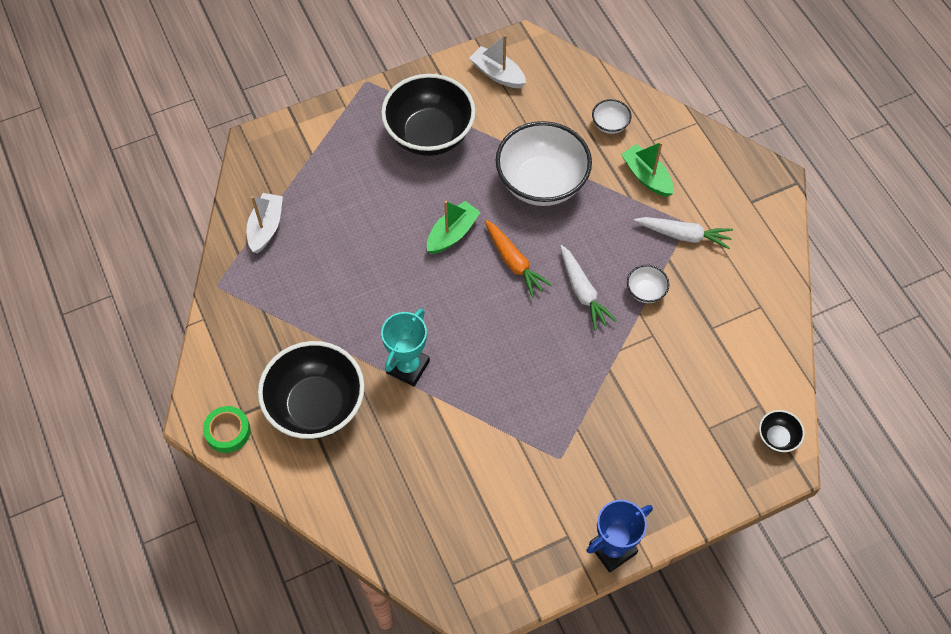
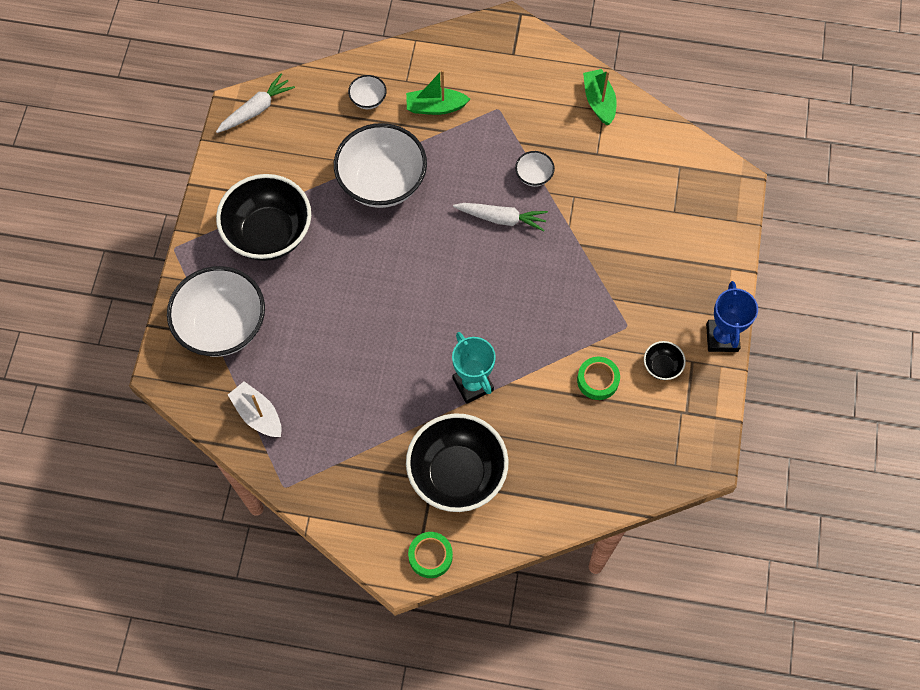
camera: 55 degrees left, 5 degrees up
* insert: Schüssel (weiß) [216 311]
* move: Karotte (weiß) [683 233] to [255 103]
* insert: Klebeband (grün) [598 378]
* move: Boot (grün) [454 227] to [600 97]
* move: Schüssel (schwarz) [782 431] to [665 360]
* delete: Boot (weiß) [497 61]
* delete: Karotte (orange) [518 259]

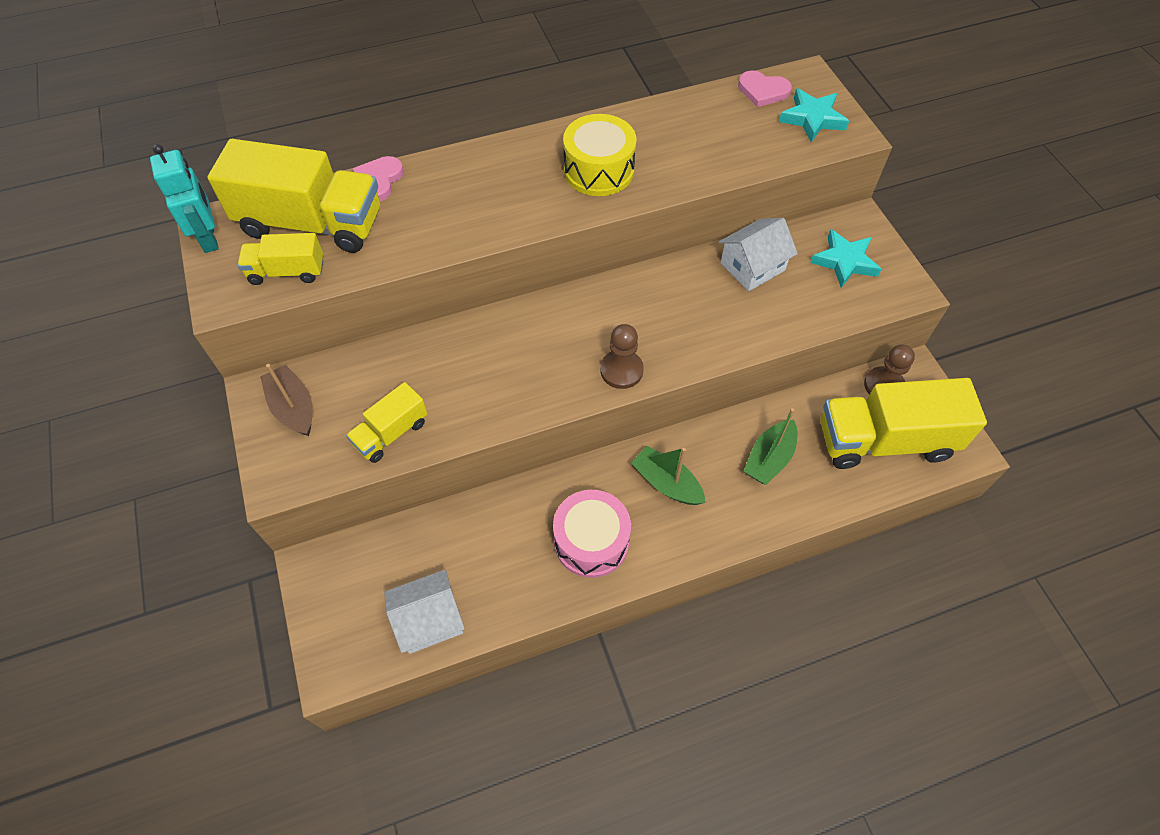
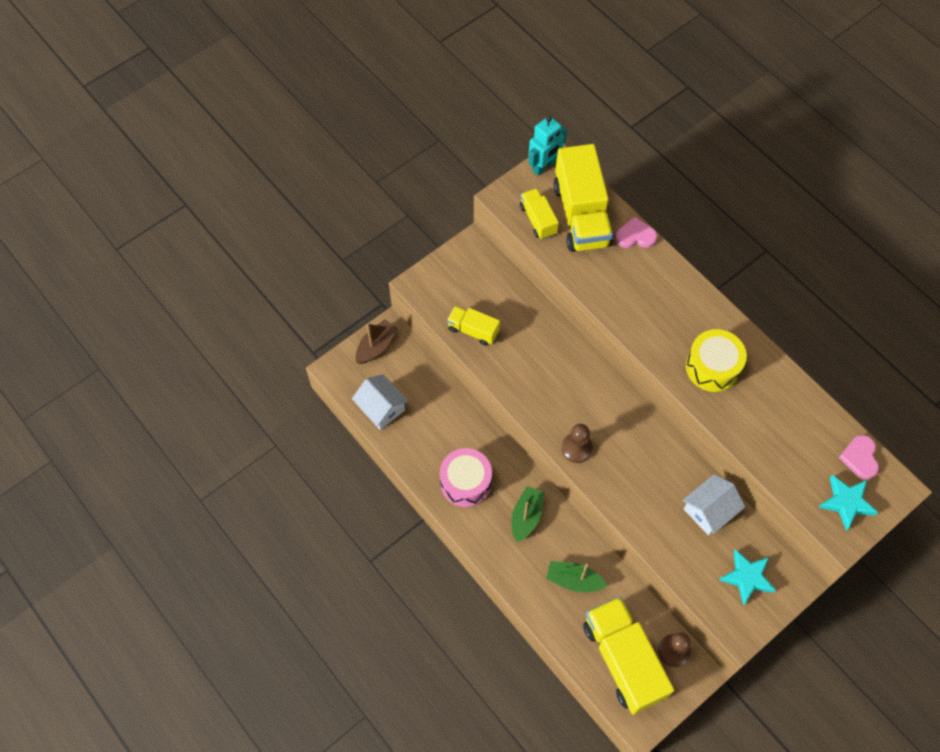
camera: 70 degrees right, 5 degrees up
* move: Boot (braun) [286 400] to [376 341]
* rotate: Haus (weiß) [758 254] = [714 504] 75 degrees counterclockwise

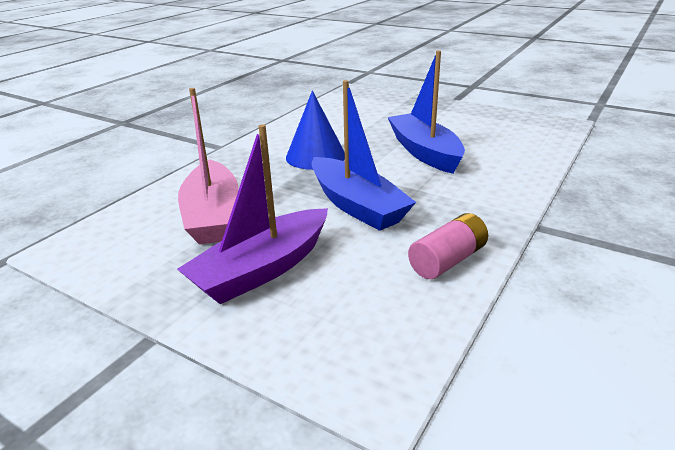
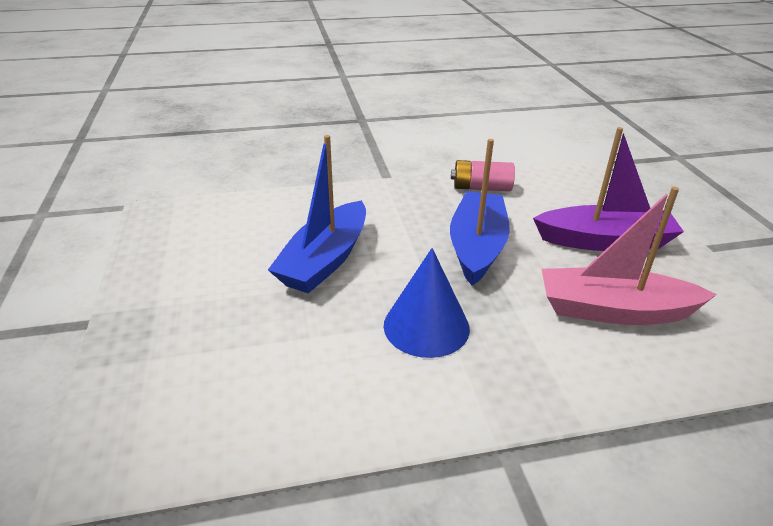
camera: 135 degrees left, 5 degrees up
* rotate: Boot (rosa) [208 166] = [629 256] 120 degrees counterclockwise

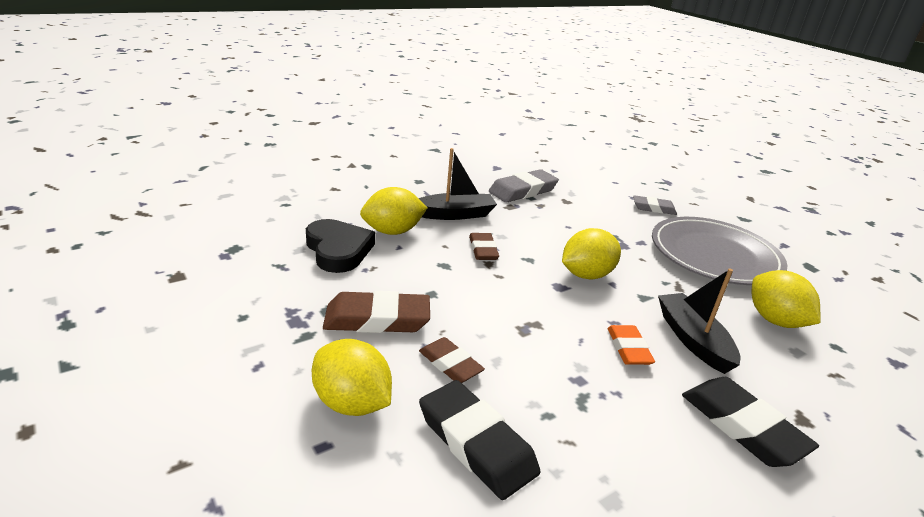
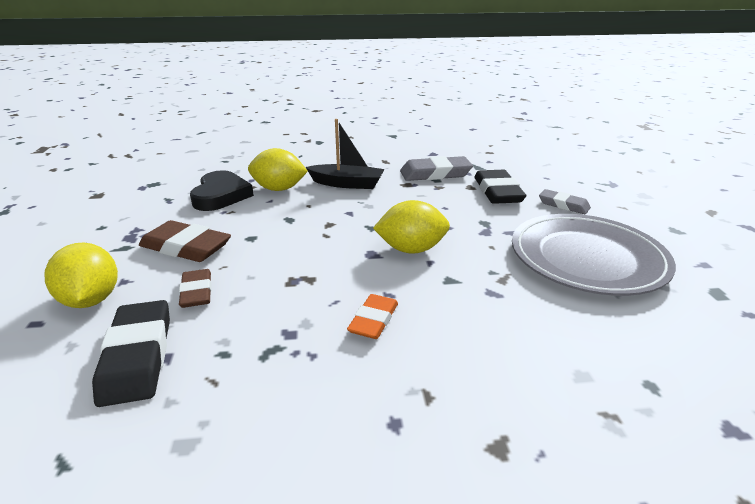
camera: 30 degrees right, 0 degrees up
* move: Radiergummi (schwarz) [750 422] to [500 187]
* delete: Radiergummi (braun) [484 246]
* delete: Boot (schwarz) [699 321]
* delete: Zitrone (gelb) [786 299]

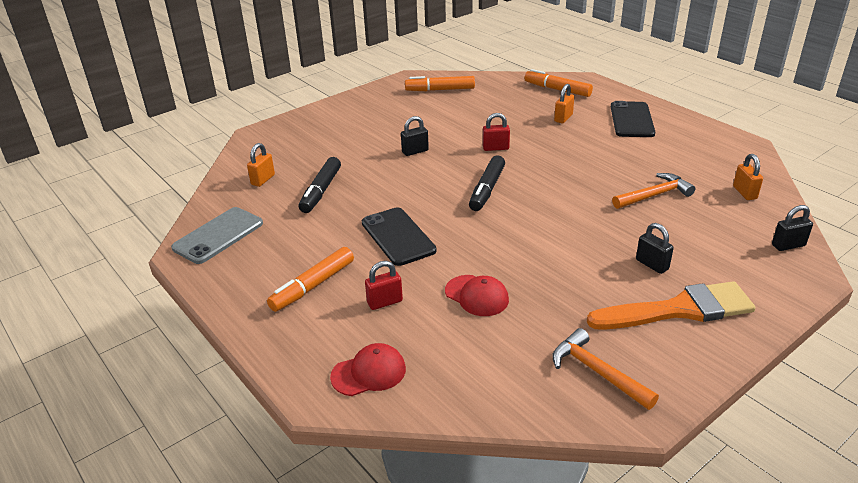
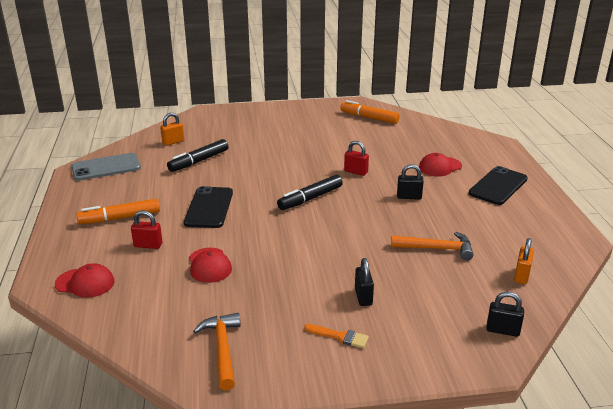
camera: 30 degrees right, 5 degrees down
* resize: Pinsel (orange) [671 305] = [336 336] x0.43
* move: Vorhängeschloss (schwarz) [415 136] to [410 182]
* replace: Vorhängeschloss (orange) [564 103] to Kappe (rot) [440 165]
* delete: Filzstift (orange) [558 83]

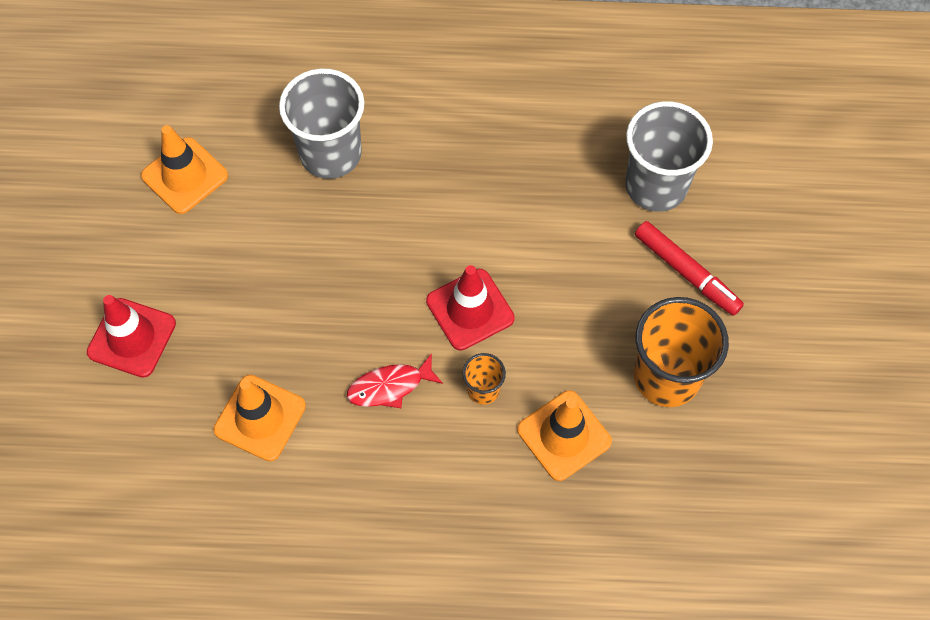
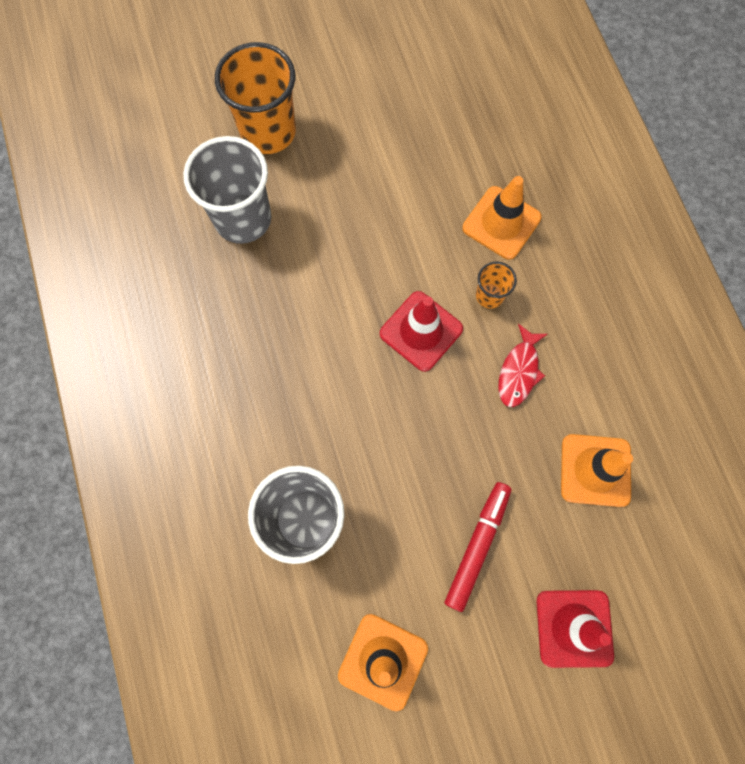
camera: 110 degrees left, 10 degrees up
* move: Becher (orange) [681 352] to [255 98]
* move: Filzstift (rot) [689 268] to [478 547]
* rotate: Fisch (rot) [395 380] = [523 365] 60 degrees clockwise

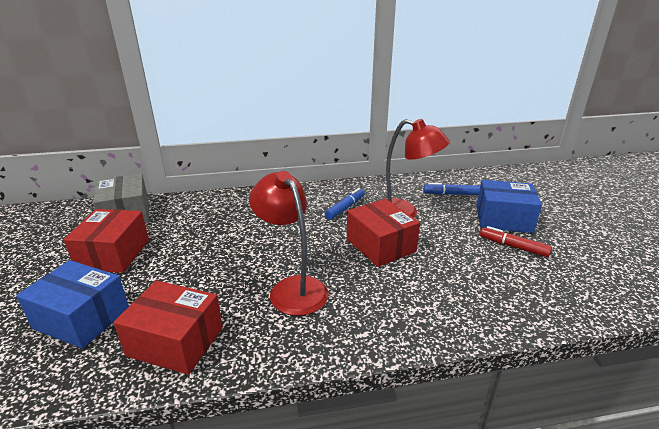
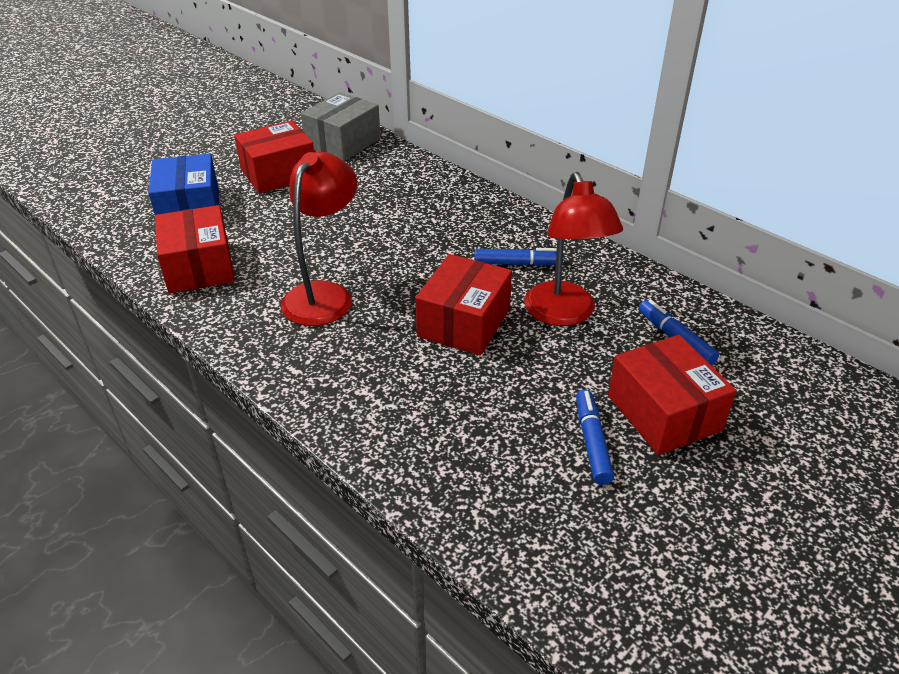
camera: 55 degrees right, 10 degrees up
* recolor: Filzstift (rot) [516 241] to Filzstift (blau) [595 437]
* recolor: Schachtel (blau) [509 206] to Schachtel (rot) [672 395]

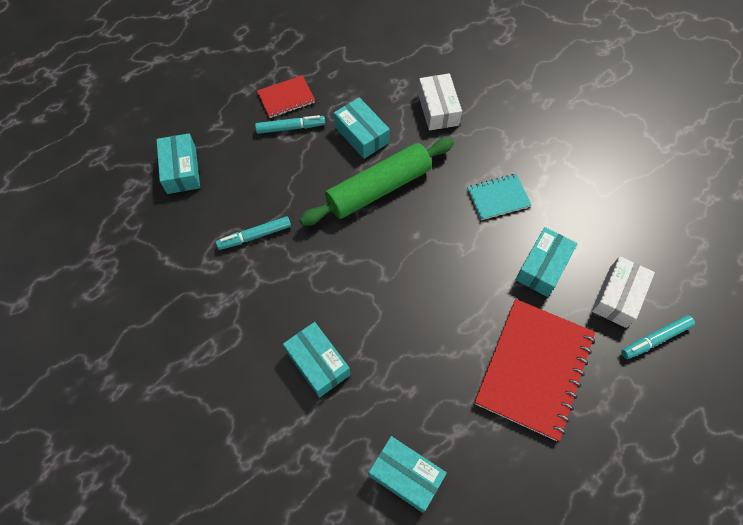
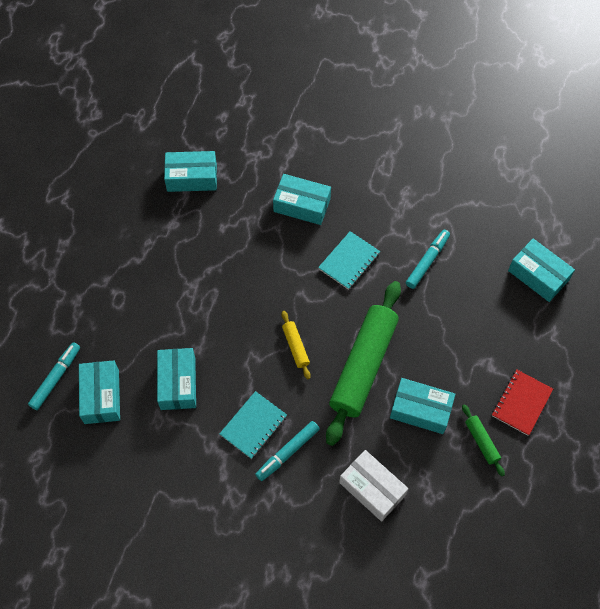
camera: 145 degrees right, 0 degrees up
* recolor: Schachtel (weiß) [623 292] to Schachtel (türkis) [99 392]
* move: Filzstift (türkis) [290 124] to [287 451]
* insert: Nudelholz (gelb) [296 345]
* insert: Notizbuch (türkis) [349 260]
* insert: Nudelholz (grün) [483 440]
* delete: Notizbuch (rot) [534 370]

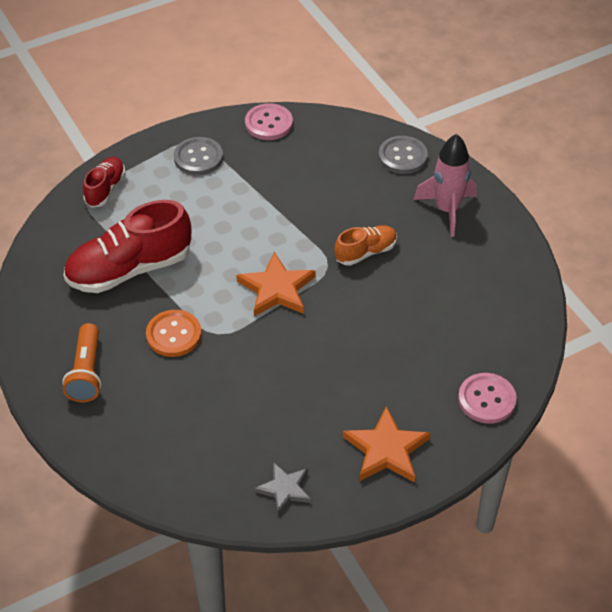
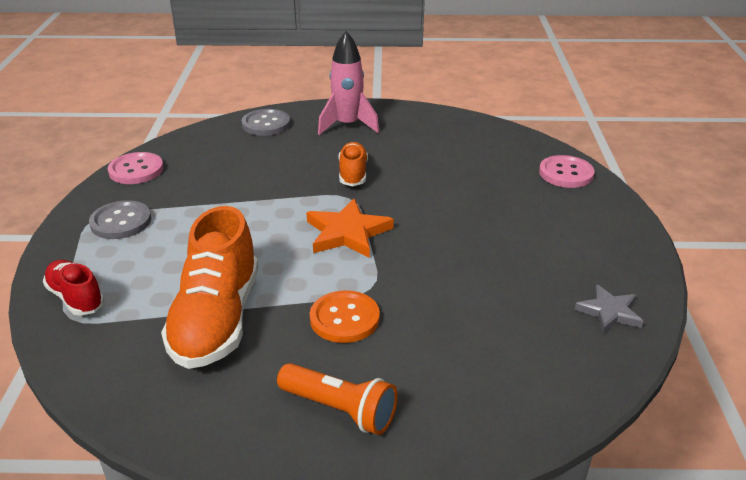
camera: 60 degrees left, 15 degrees down
* recolor: Schuh (rot) [127 246] to Schuh (orange) [209 287]
* delete: Stern (orange) [387 444]

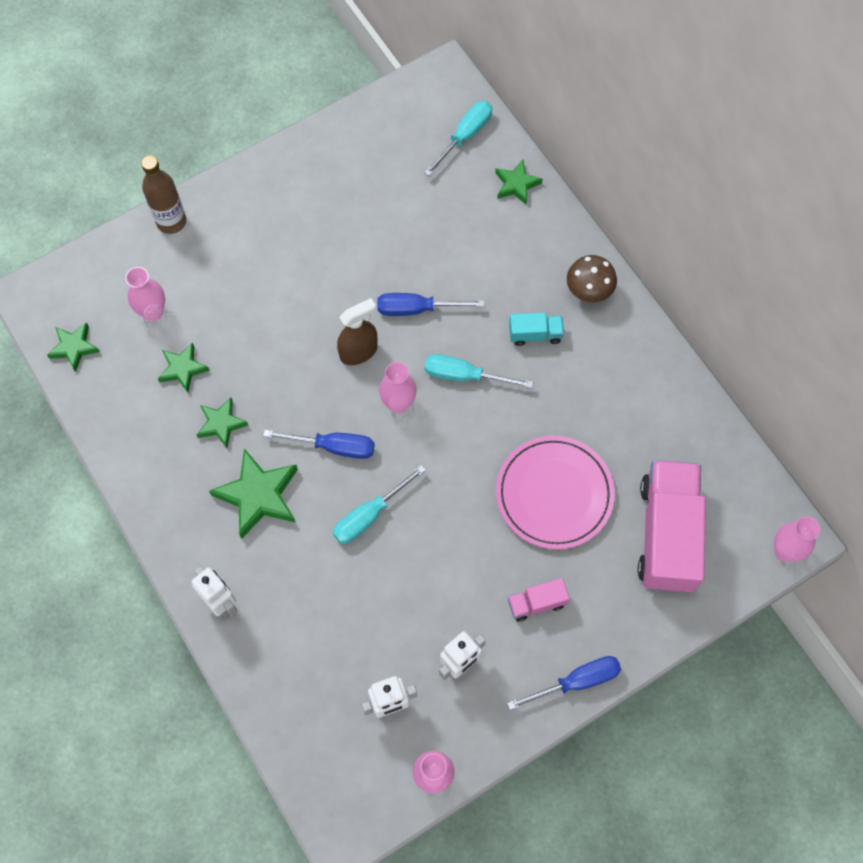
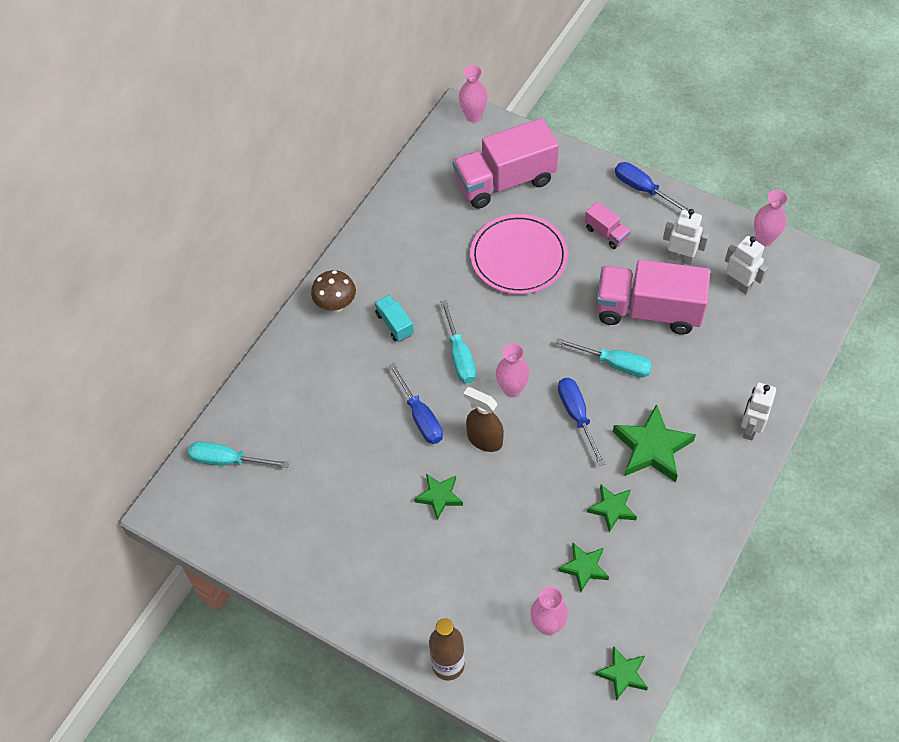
camera: 115 degrees left, 10 degrees down
* move: Stern (grün) [519 182] to [438 497]
* insert: Lastwagen (rosa) [653 297]

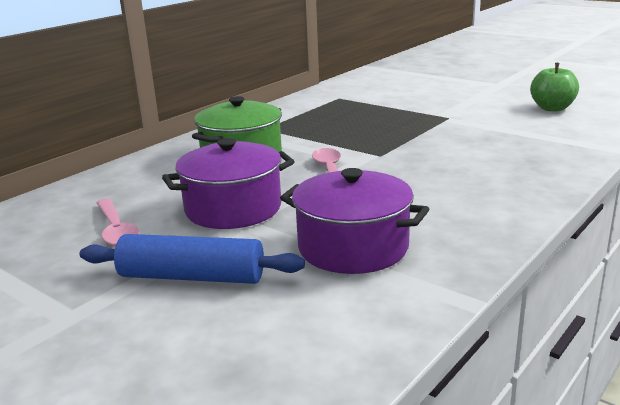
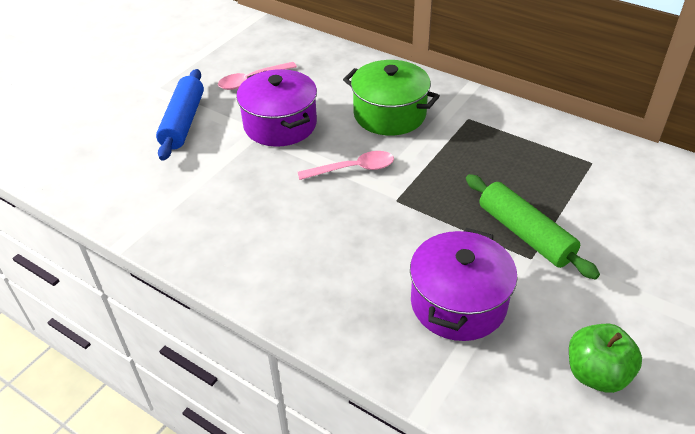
camera: 85 degrees right, 20 degrees up
* move: Kochtopf (lila) [354 221] to [464 284]
* insert: Nudelholz (grün) [533 227]

